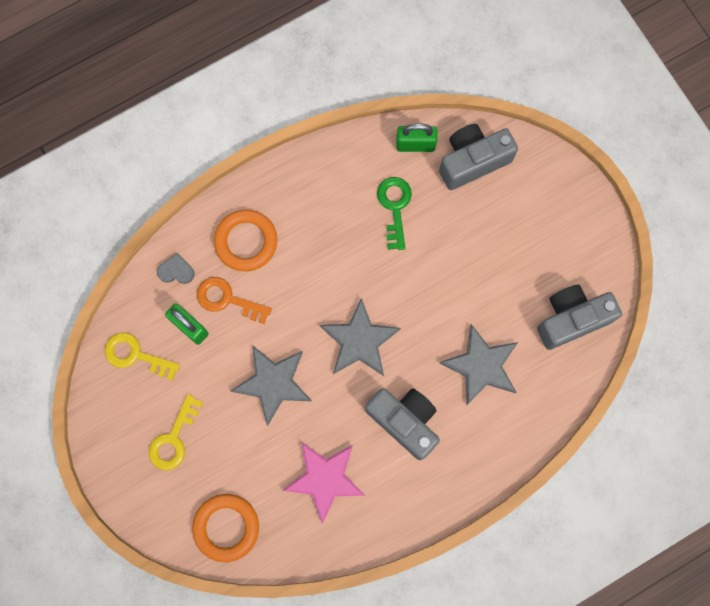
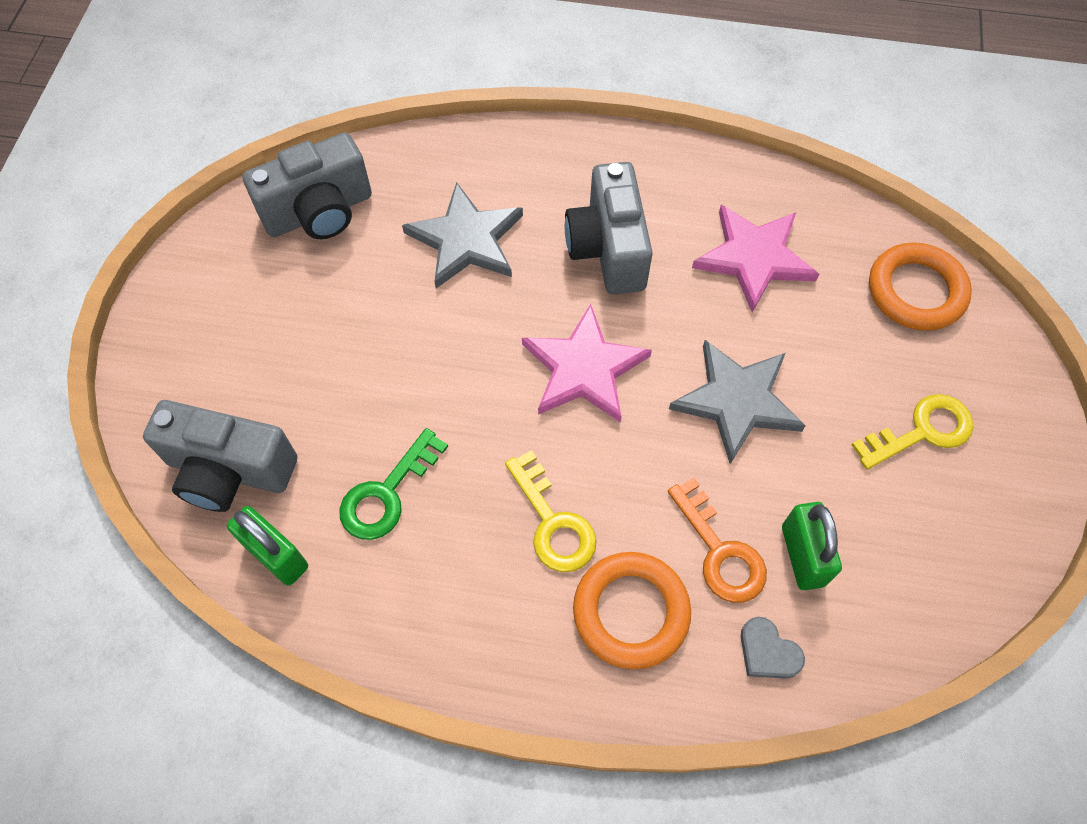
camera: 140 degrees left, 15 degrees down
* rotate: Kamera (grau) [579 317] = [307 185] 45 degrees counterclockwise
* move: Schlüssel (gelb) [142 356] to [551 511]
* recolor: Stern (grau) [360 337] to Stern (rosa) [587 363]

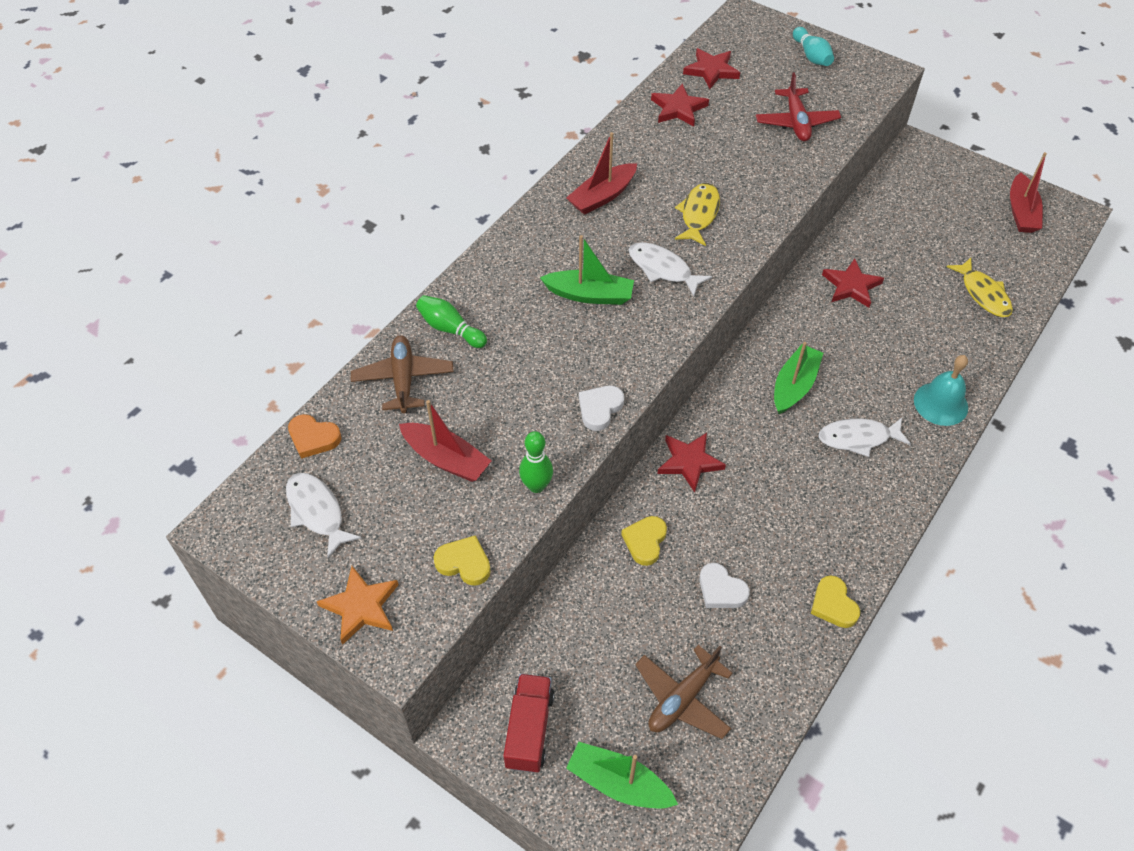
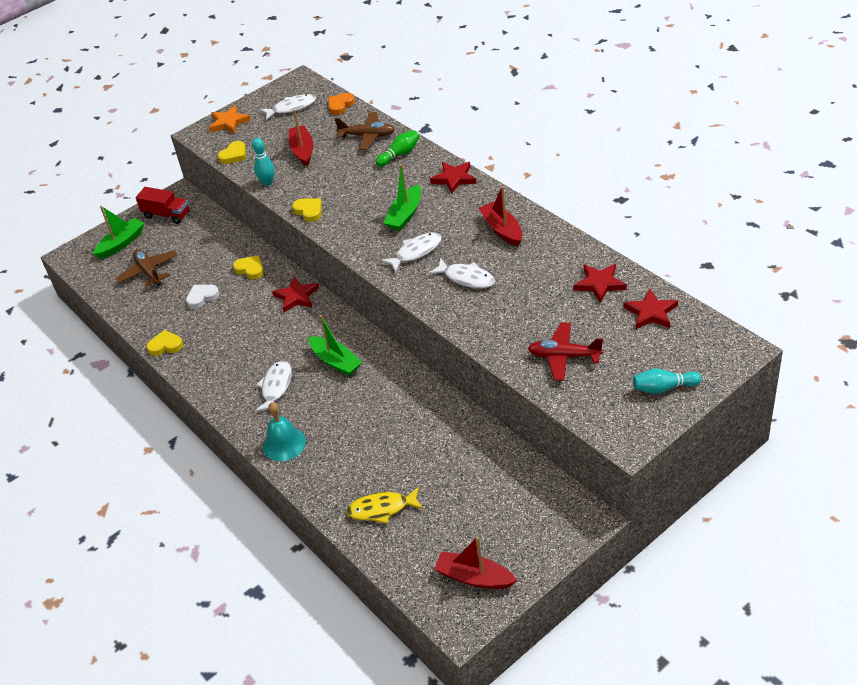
camera: 110 degrees right, 10 degrees down
* recolor: Bowlingkegel (grün) [536 462] to Bowlingkegel (türkis) [263 162]
* rotate: Boot (rot) [445 441] = [301 137] 120 degrees clockwise
* recolor: Herz (weiß) [601 408] to Herz (gelb) [307 210]
* recolor: Fisch (gelb) [697 214] to Fisch (weiß) [461 273]
* move: Stern (rot) [853 283] to [453 178]

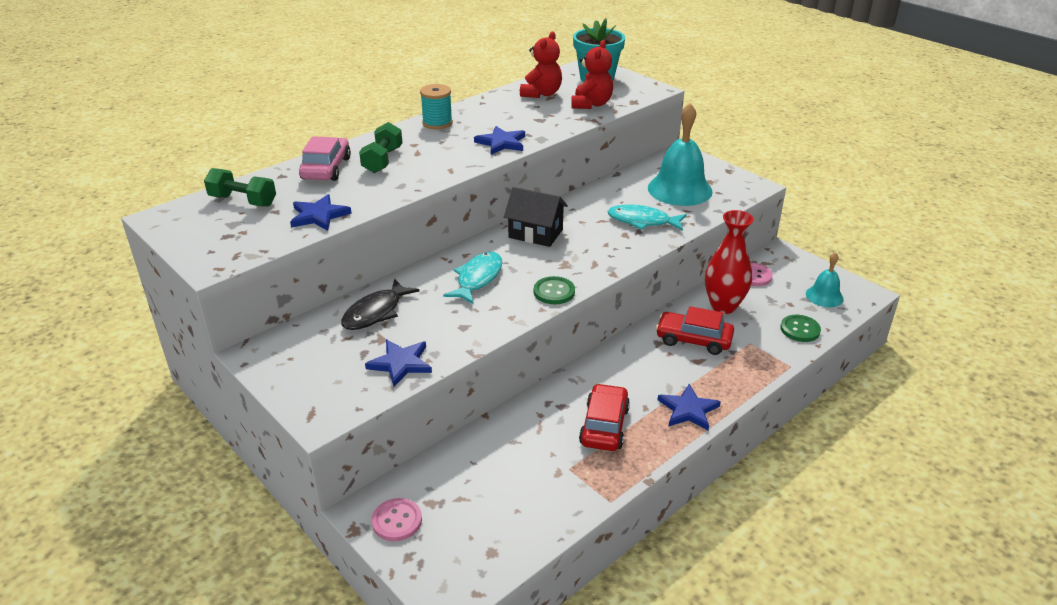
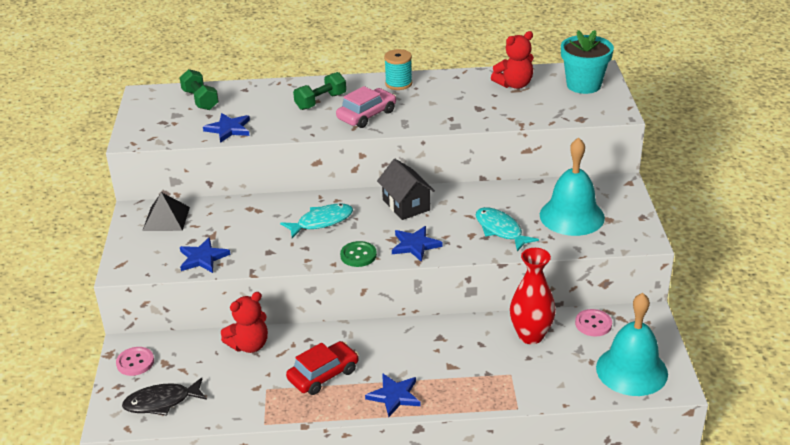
camera: 40 degrees right, 0 degrees up
* move: Fisch (schwarz) [380 304] to [164 396]
* insert: Pyramide (schwarz) [166 211]
* move: Teddybär (rot) [592 74] to [244 322]
* move: Auto (rosa) [325 158] to [366 107]
* move: Stern (blau) [499 140] to [417 244]
* resize: Glocke (türkis) [825 279] = [632 344] x1.85
* delete: Auto (rot) [695 330]
* delete: Knopf (grün) [800 328]

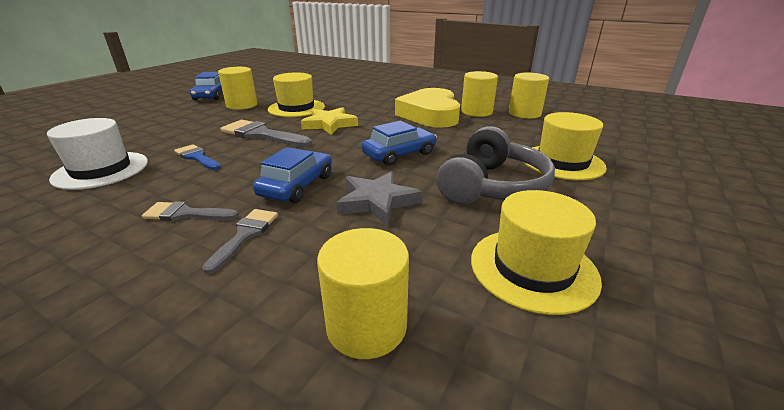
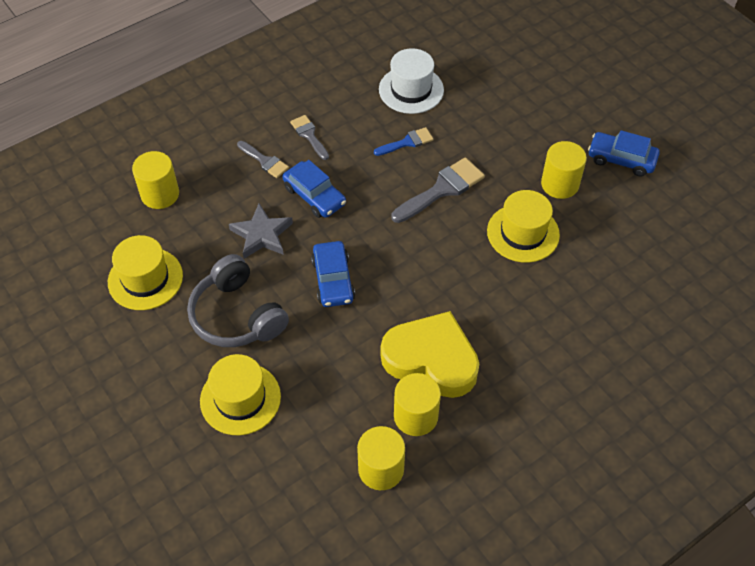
camera: 115 degrees right, 25 degrees up
* rotate: Pinsel (grau) [190 211] = [309 137] 60 degrees counterclockwise
* delete: Stern (gelb) [329 121]

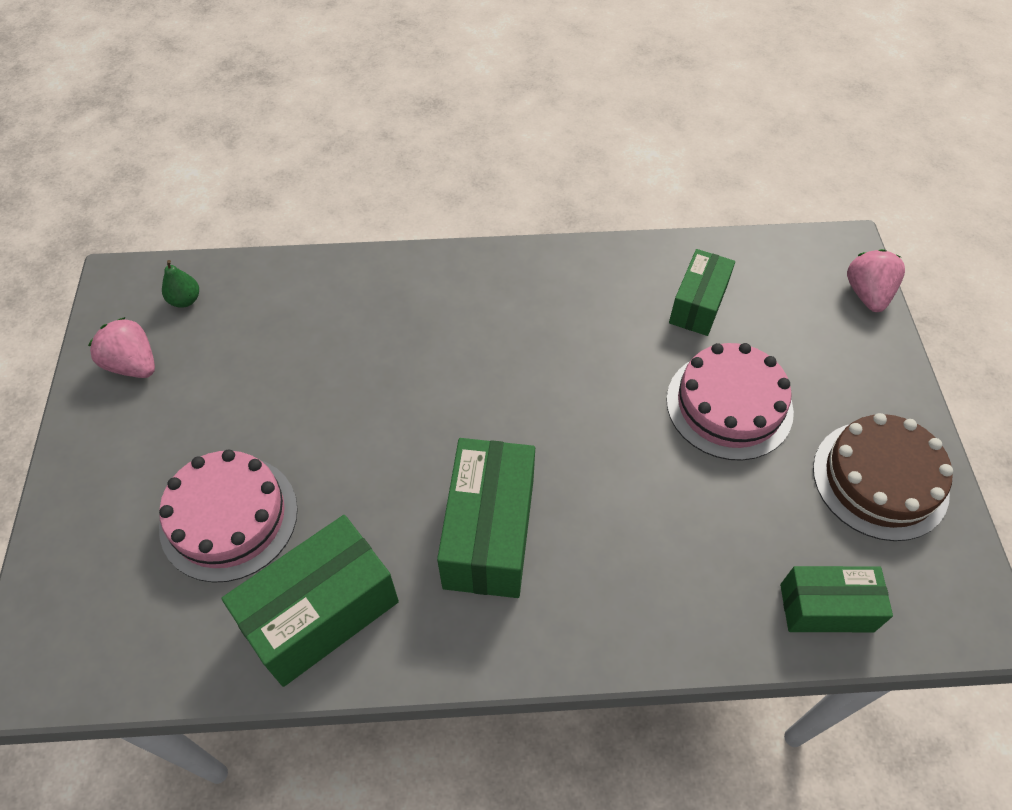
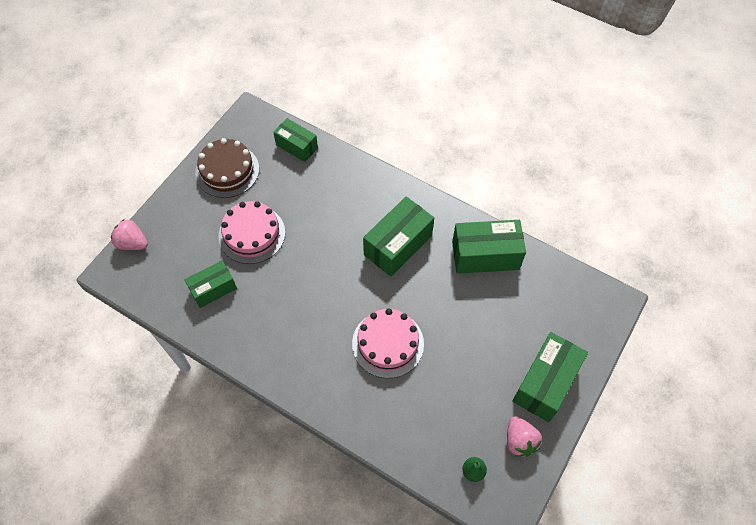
camera: 145 degrees left, 5 degrees up
* rotate: Erdbeere (rosa) [876 280] = [129 234] 75 degrees clockwise
* move: Kuchen (rosa) [228 516] to [388 343]
* insert: Schachtel (grün) [550 377]

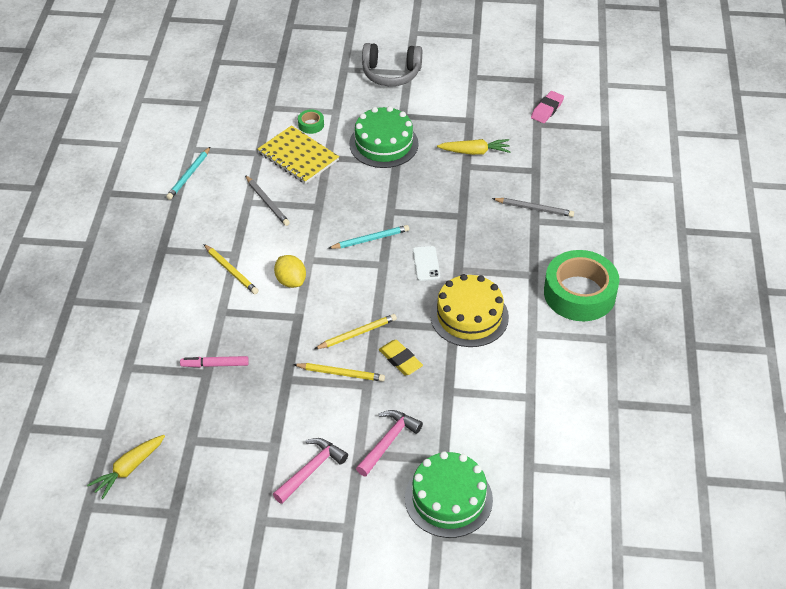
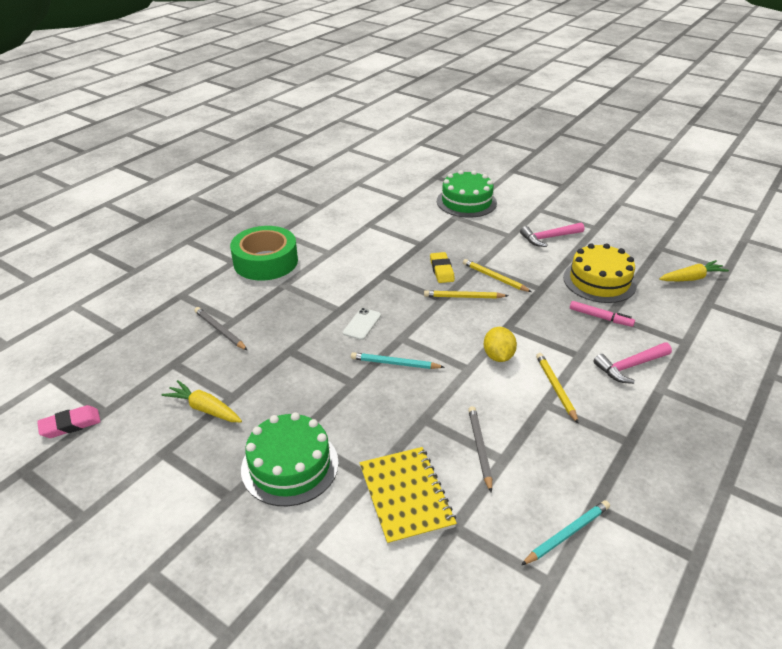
camera: 150 degrees left, 10 degrees down
* move: Kuchen (gelb) [469 310] to [600 273]
* move: Hammer (rosa) [389 443] to [632 363]
* delete: Klebeband (grün) [311 121]
* delete: Kopfhörer (grau) [392 64]

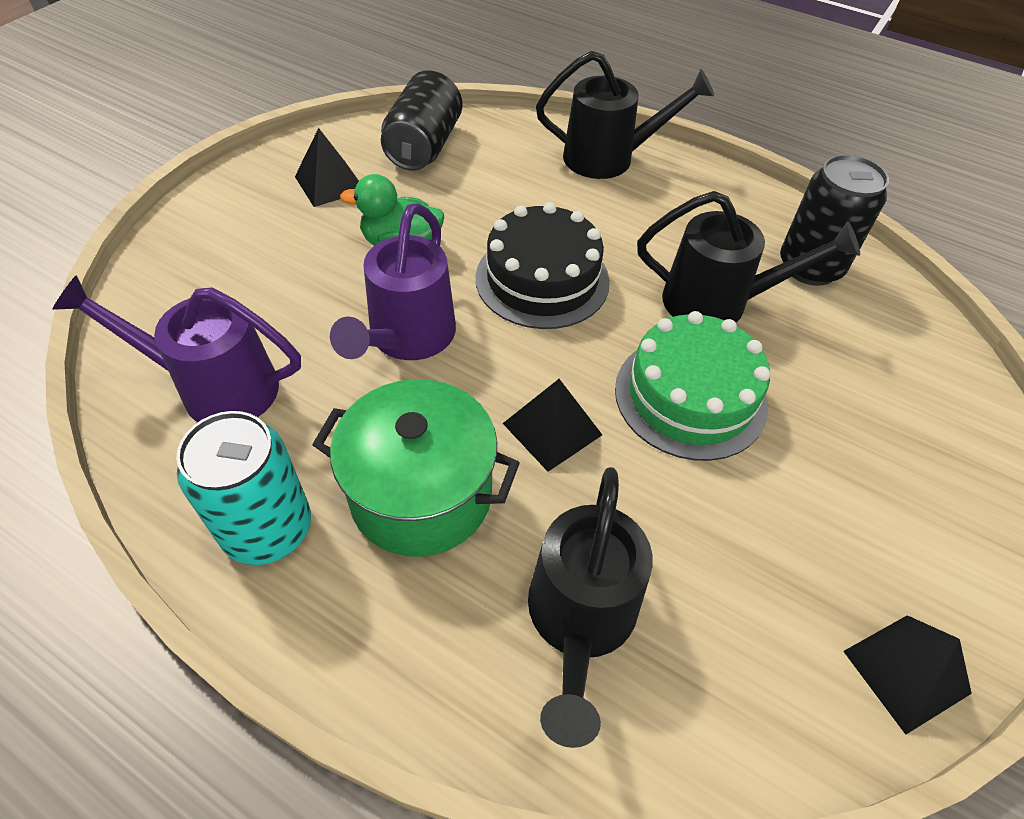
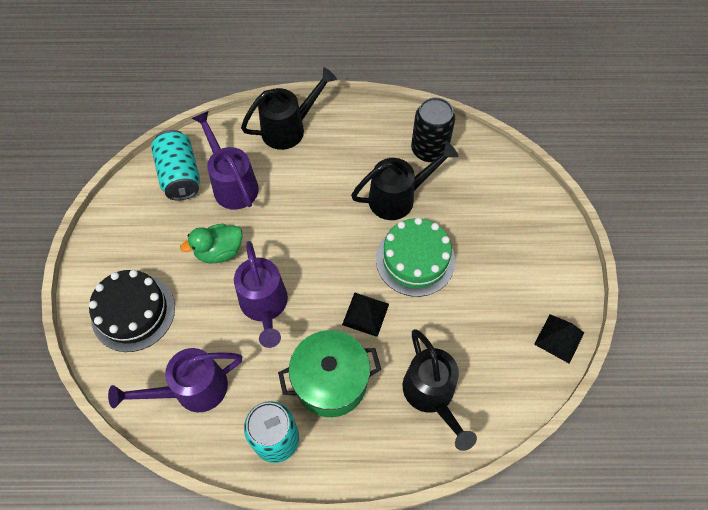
camera: 30 degrees left, 10 degrees up
* move: Kuchen (schwarz) [543 265] to [132 311]
* recolor: Dose (schwarz) [422 120] to Dose (türkis) [175 165]
* insert: Gießkanne (lila) [225 160]
* delete: Pyramide (schwarz) [327 167]

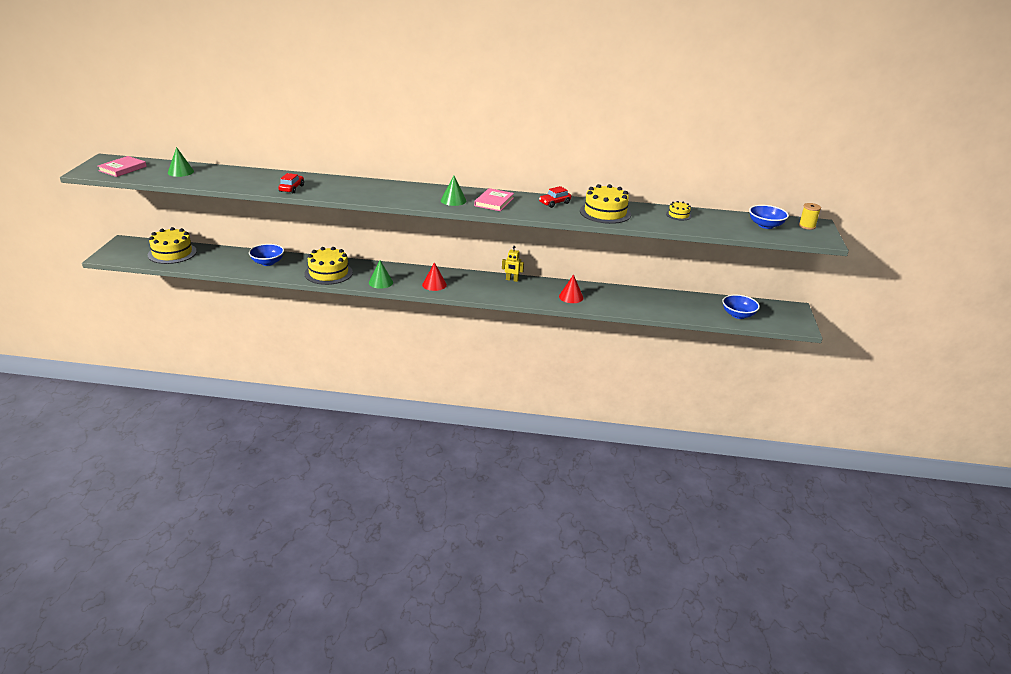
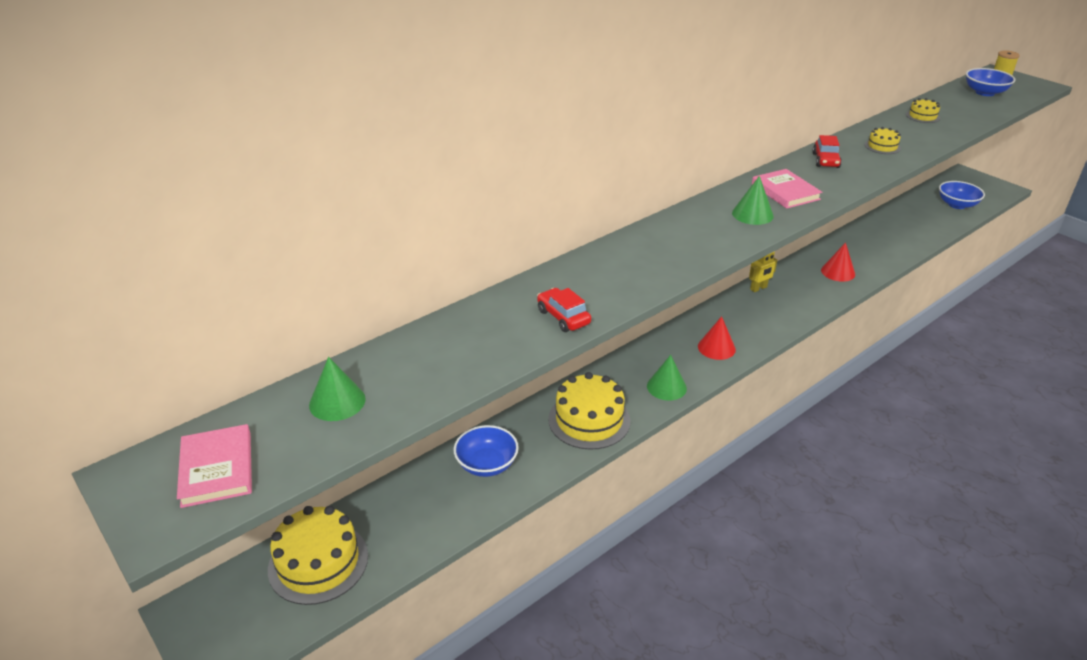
camera: 45 degrees left, 5 degrees up
* resize: Kuchen (gelb) [605 204] = [883 140] x0.49

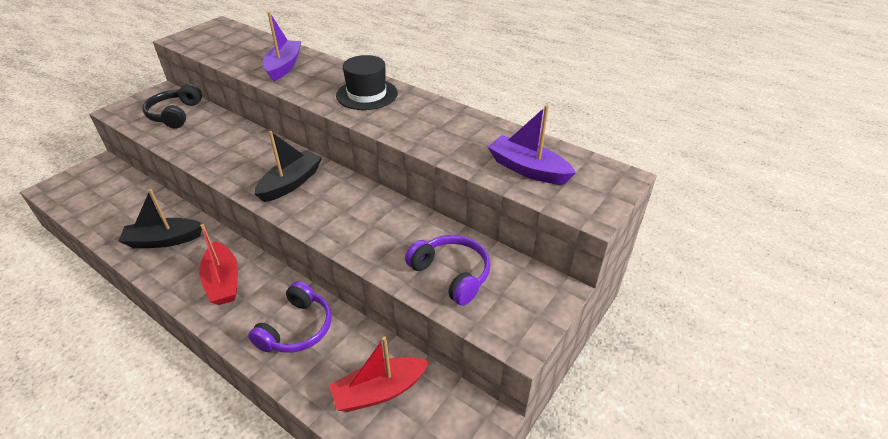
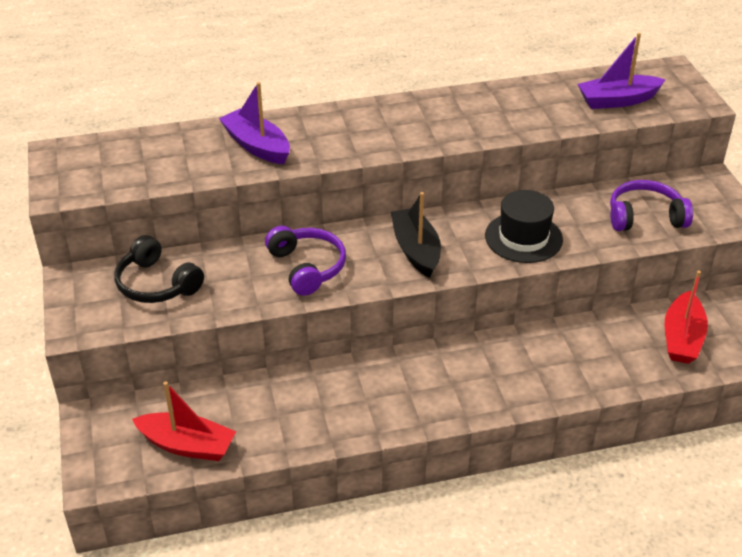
camera: 50 degrees left, 0 degrees up
* move: Boot (rot) [218 264] to [184 421]
* move: Kopfhörer (lila) [290 317] to [305 261]
* move: Hut (schwarz) [367 82] to [524 226]
* delete: Boot (schwarz) [160 219]

